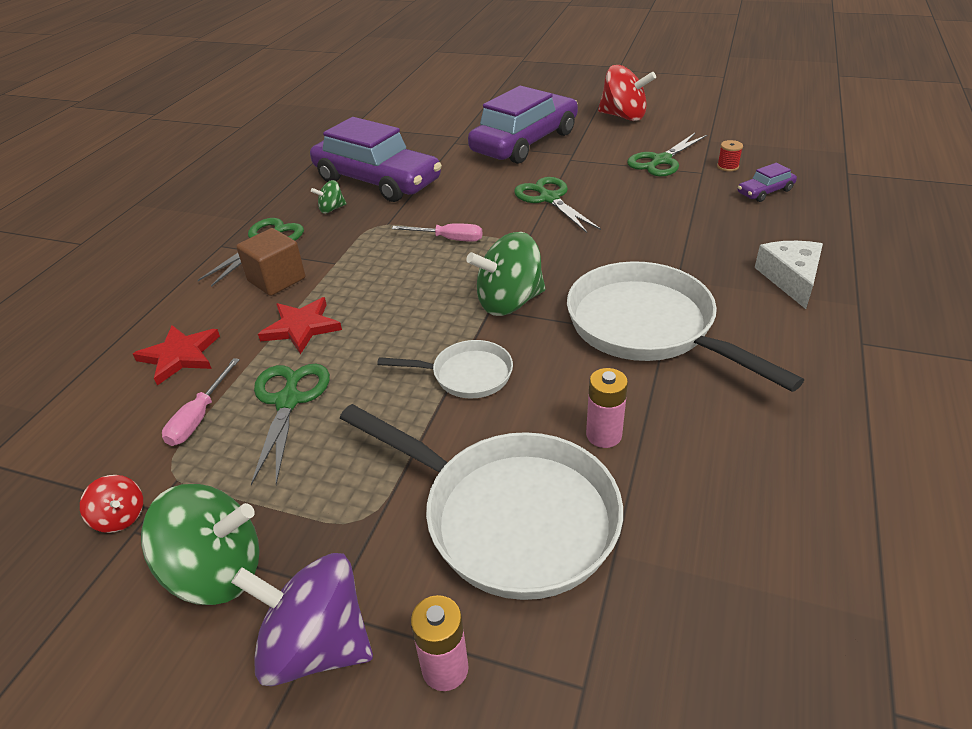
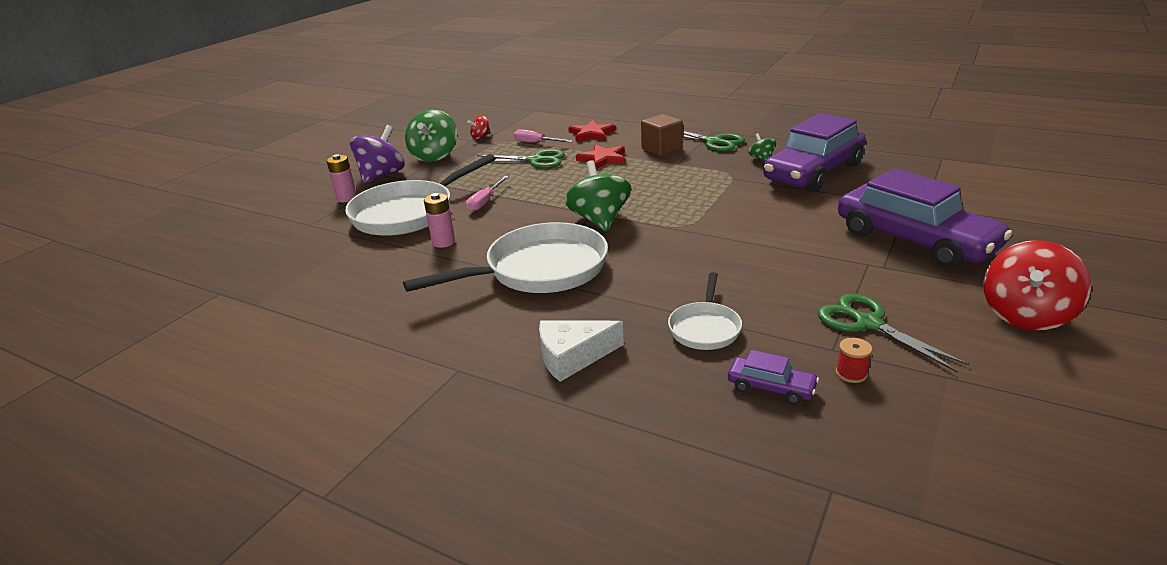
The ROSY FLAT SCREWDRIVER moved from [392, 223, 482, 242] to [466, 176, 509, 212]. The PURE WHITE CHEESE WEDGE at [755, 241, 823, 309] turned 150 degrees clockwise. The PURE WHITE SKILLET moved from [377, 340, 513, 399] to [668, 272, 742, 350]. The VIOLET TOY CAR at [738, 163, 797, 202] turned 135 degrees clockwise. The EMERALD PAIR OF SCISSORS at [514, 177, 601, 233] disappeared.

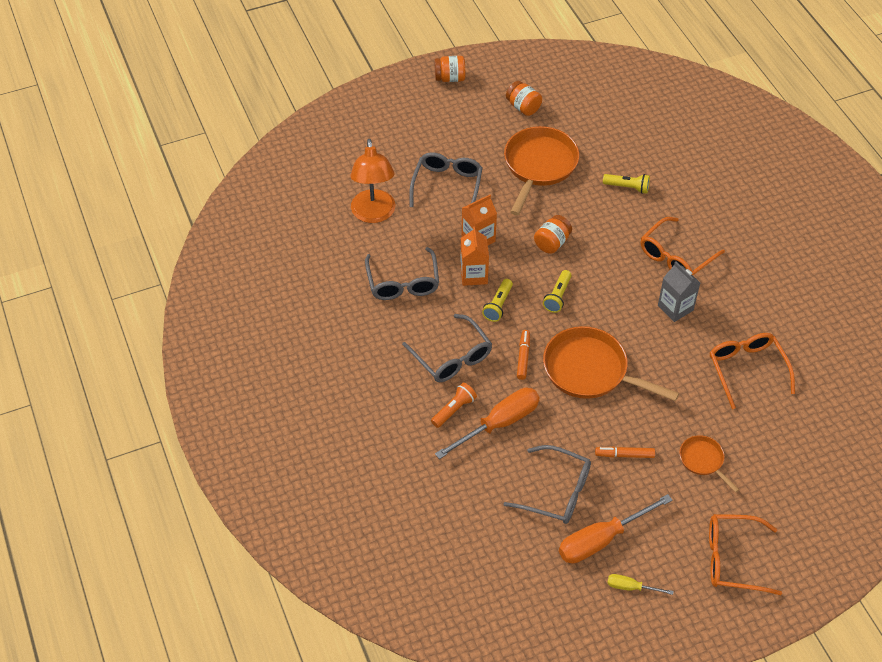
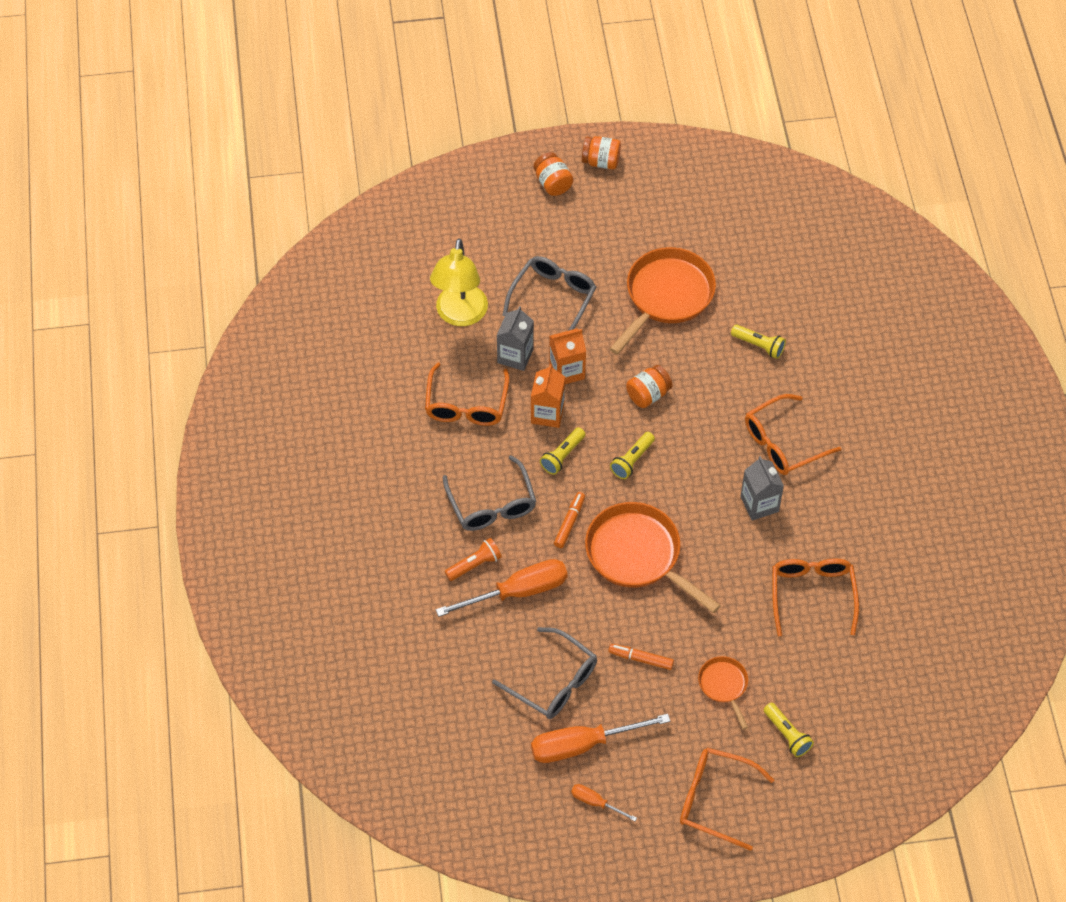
The ASH-GREY SPECTACLES at [365, 247, 439, 300] became the ORANGE SPECTACLES at [425, 362, 509, 426]. The ORANGE READING LAMP at [350, 139, 395, 223] became the BRIGHT YELLOW READING LAMP at [430, 238, 488, 326]. The ASH-GREY MILK CARTON at [497, 306, 534, 371] appeared. The ORANGE PRESERVE JAR moved from [506, 81, 542, 116] to [533, 152, 573, 196]. The BRIGHT YELLOW FLAT SCREWDRIVER at [607, 574, 674, 595] became the ORANGE FLAT SCREWDRIVER at [571, 784, 637, 821]. The BRIGHT YELLOW POCKET TORCH at [764, 703, 814, 757] appeared.

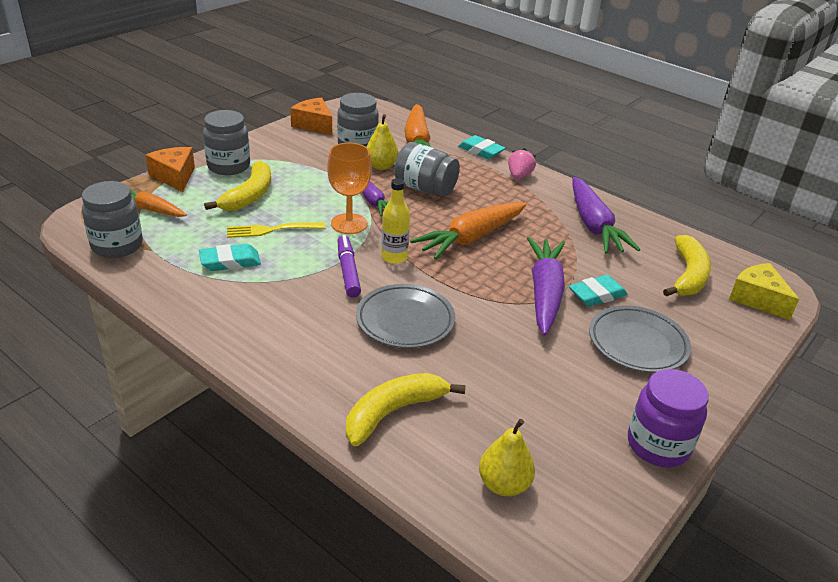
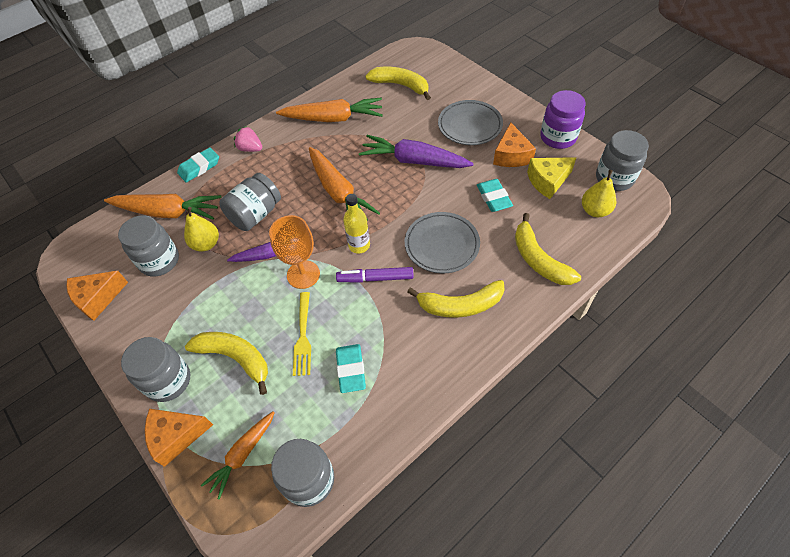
The VIOLET ROOT VEGETABLE at [572, 177, 640, 254] became the ORANGE ROOT VEGETABLE at [276, 98, 383, 122]. The BRIGHT YELLOW BANANA at [407, 280, 505, 318] appeared. The TURQUOISE ERASER moved from [569, 275, 628, 306] to [477, 179, 513, 212]. The ORANGE CHEESE WEDGE at [493, 123, 536, 167] appeared. The BRIGHT YELLOW CHEESE WEDGE moved from [729, 263, 799, 320] to [527, 157, 576, 199]. The ASH-GREY PRESERVE JAR at [596, 130, 649, 191] appeared.

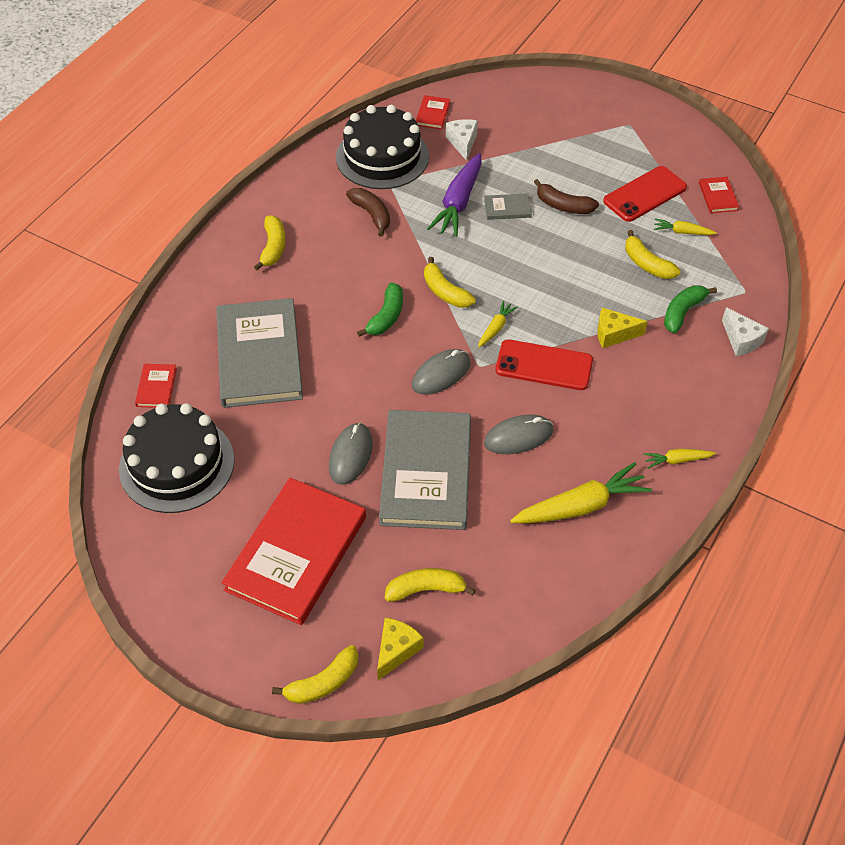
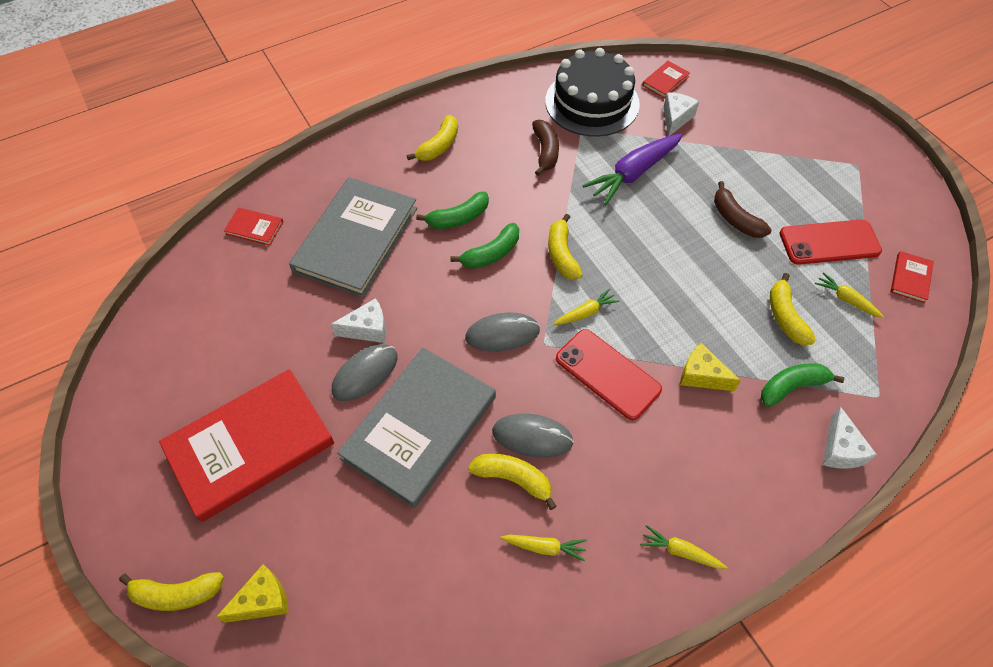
The SCARLET HARDBACK at [135, 364, 177, 408] turned 75 degrees clockwise. The PURE WHITE CHEESE WEDGE at [330, 298, 386, 343] appeared. The EMERALD BANANA at [416, 192, 489, 229] appeared. The BRIGHT YELLOW BANANA moved from [385, 568, 475, 602] to [468, 454, 556, 510]. The BRIGHT YELLOW ROOT VEGETABLE at [510, 462, 652, 523] changed to 0.50 times the size. The JET-BLACK LAYER CAKE at [119, 403, 234, 513] disappeared. The ASH-GREY HARDBACK at [484, 194, 532, 220] disappeared.

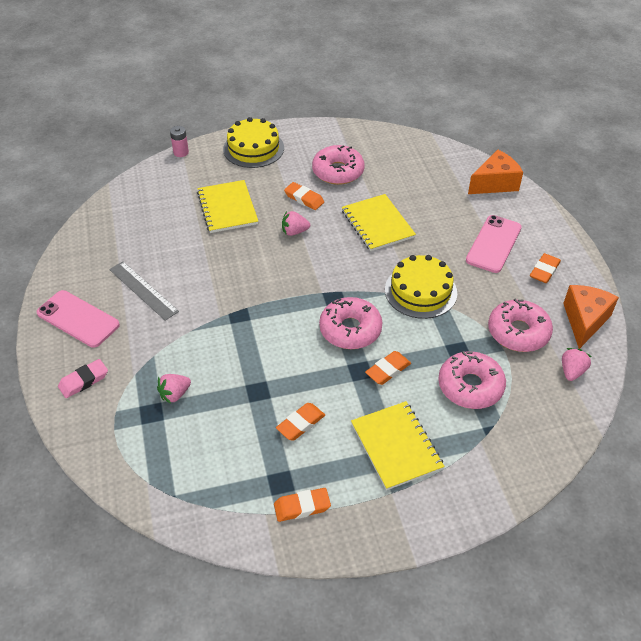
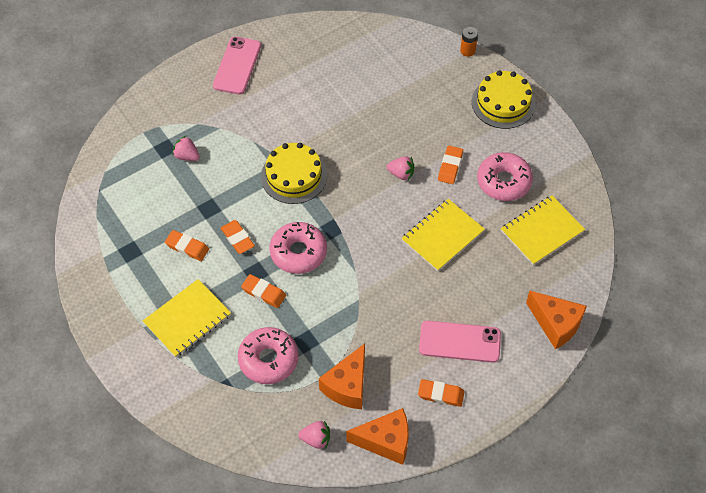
The ORANGE ERASER moved from [274, 488, 331, 522] to [221, 220, 255, 254]. The BRIGHT YELLOW LAYER CAKE moved from [385, 255, 457, 319] to [261, 143, 327, 204]. The ROSY GLAZED DONUT at [488, 299, 553, 352] was replaced by the ORANGE CHEESE WEDGE at [319, 344, 365, 409]. The ROSY TOY STRAWBERRY at [282, 211, 310, 236] turned 135 degrees clockwise. The ROSY BATTERY at [170, 126, 189, 157] became the ORANGE BATTERY at [460, 27, 478, 57]. The BRIGHT YELLOW EXERCISE BOOK moved from [197, 180, 258, 233] to [501, 196, 585, 265]. The ROSY ERASER at [58, 359, 108, 398] disappeared. The ASH-GREY RULER at [109, 261, 179, 321] disappeared.

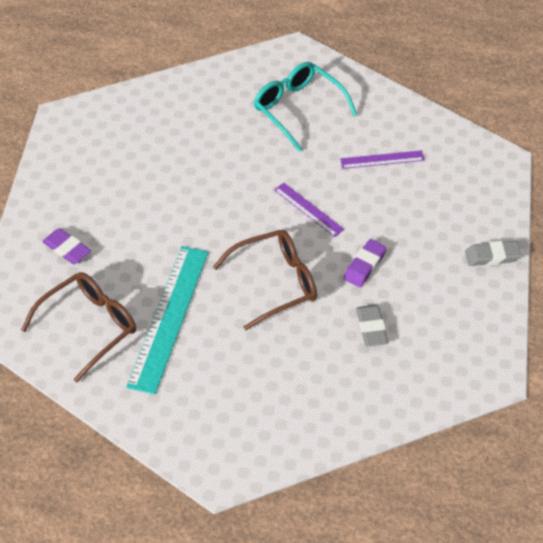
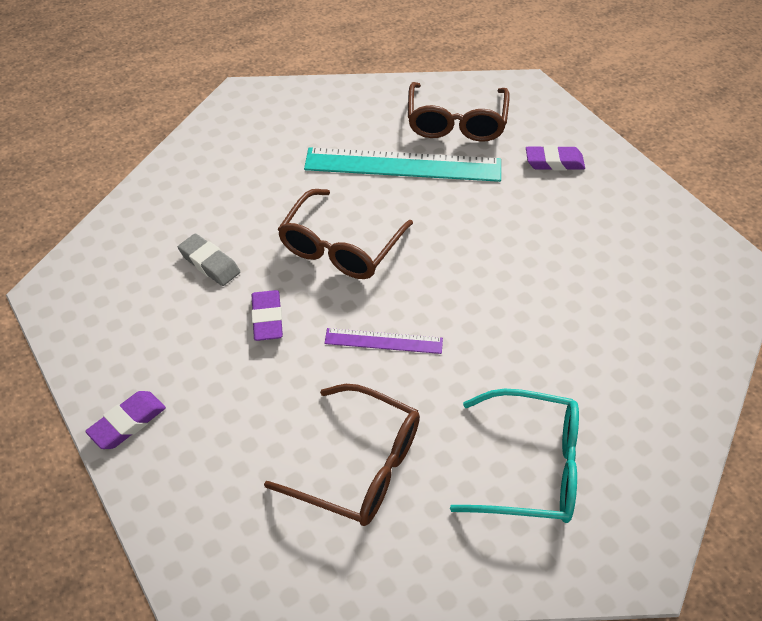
The ASH-GREY ERASER at [465, 241, 521, 266] became the VIOLET ERASER at [85, 391, 166, 449]. The VIOLET RULER at [340, 150, 424, 169] was replaced by the DARK BROWN SPECTACLES at [264, 384, 420, 526]. The TURQUOISE RULER at [126, 246, 208, 394] turned 60 degrees counterclockwise.

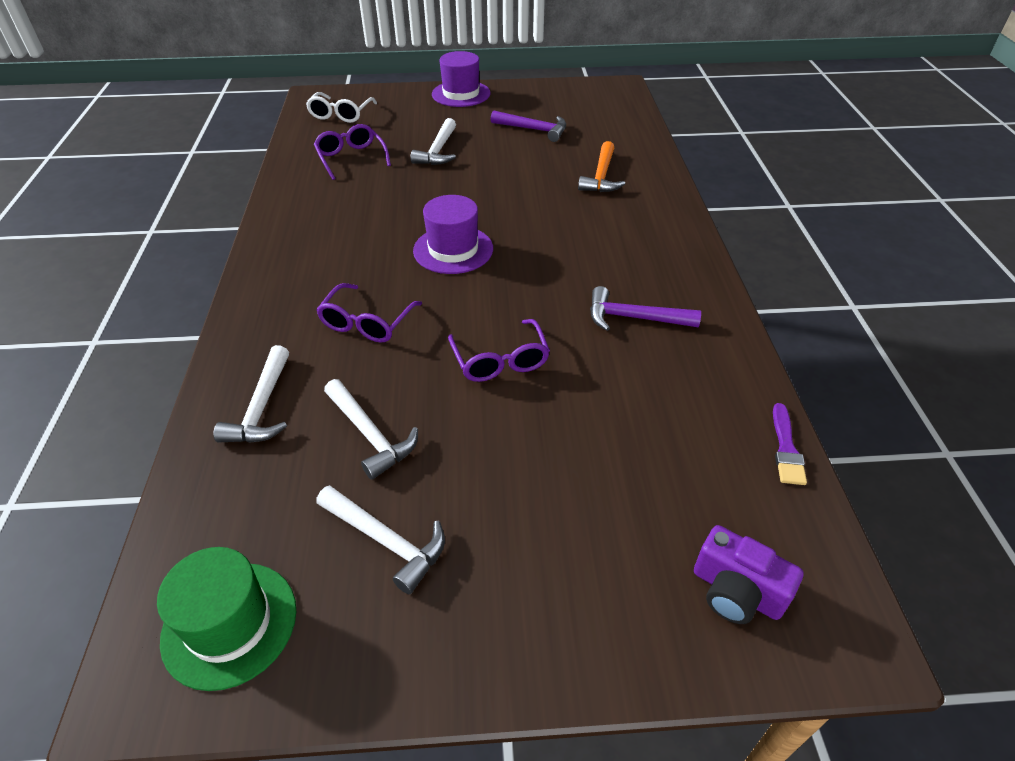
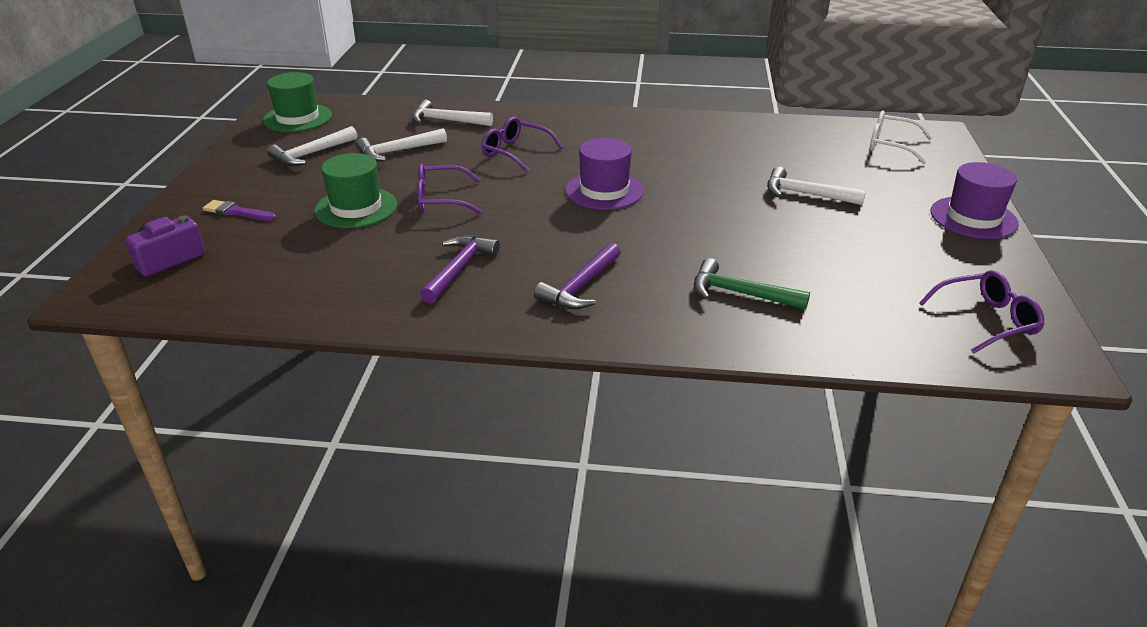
The VIOLET BRUSH moved from [773, 403, 807, 485] to [203, 200, 276, 221]. The EMERALD TOP HAT at [314, 153, 397, 228] appeared. The VIOLET CLAW HAMMER moved from [490, 110, 566, 142] to [534, 243, 621, 309]. The ORANGE CLAW HAMMER at [578, 141, 625, 192] became the EMERALD CLAW HAMMER at [694, 258, 810, 310]. The VIOLET SPECTACLES moved from [314, 124, 391, 180] to [919, 270, 1044, 354].

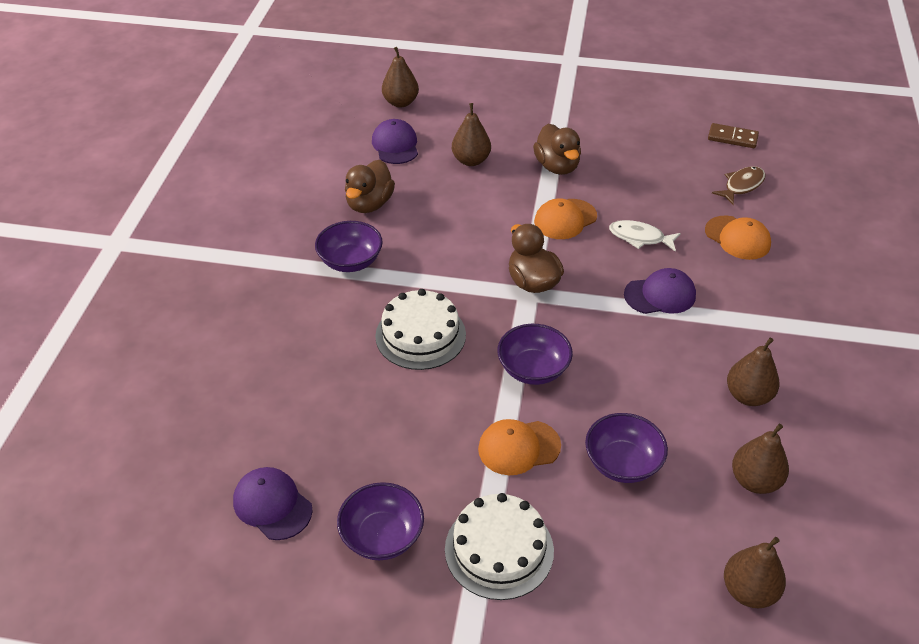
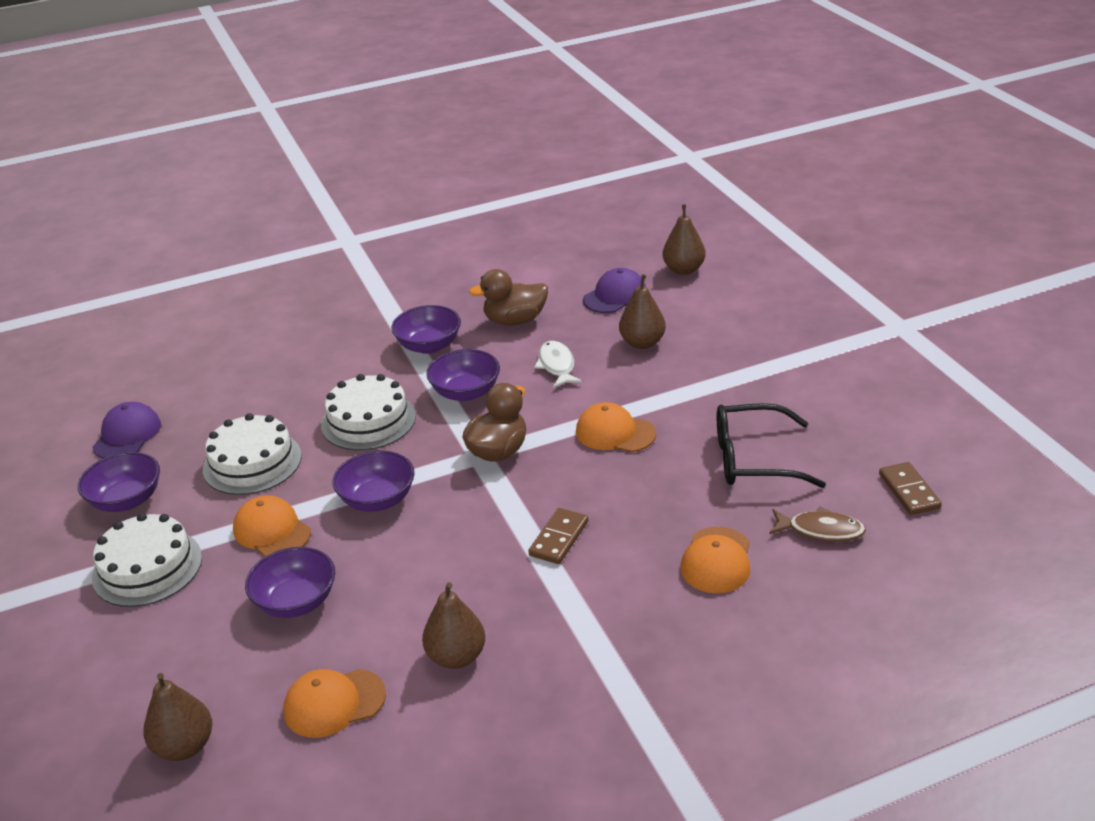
The PURE WHITE LAYER CAKE at [203, 413, 302, 495] appeared. The DARK BROWN PEAR at [732, 424, 789, 494] was replaced by the ORANGE PEAKED CAP at [284, 669, 386, 738]. The VIOLET BOWL at [426, 349, 500, 401] appeared. The VIOLET PEAKED CAP at [624, 268, 696, 314] was replaced by the DARK BROWN DOMINO TILE at [528, 508, 588, 564]. The PURE WHITE FISH FIGURE moved from [609, 220, 681, 252] to [534, 341, 583, 388]. The JET-BLACK SPECTACLES at [717, 403, 826, 488] appeared. The DARK BROWN DUCK at [533, 124, 581, 175] disappeared.

